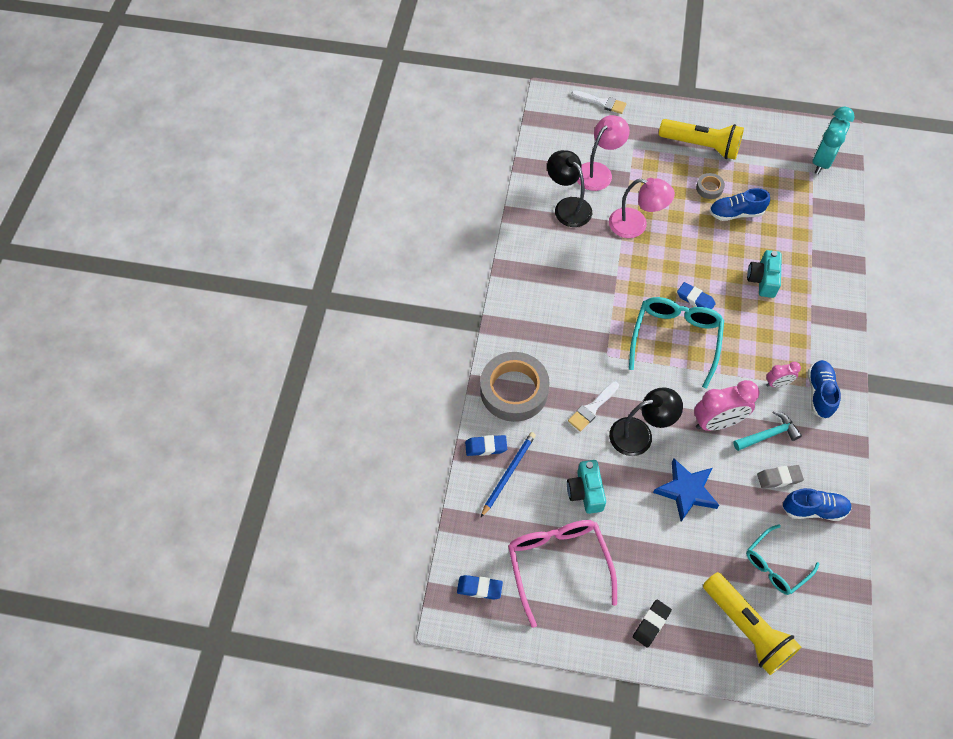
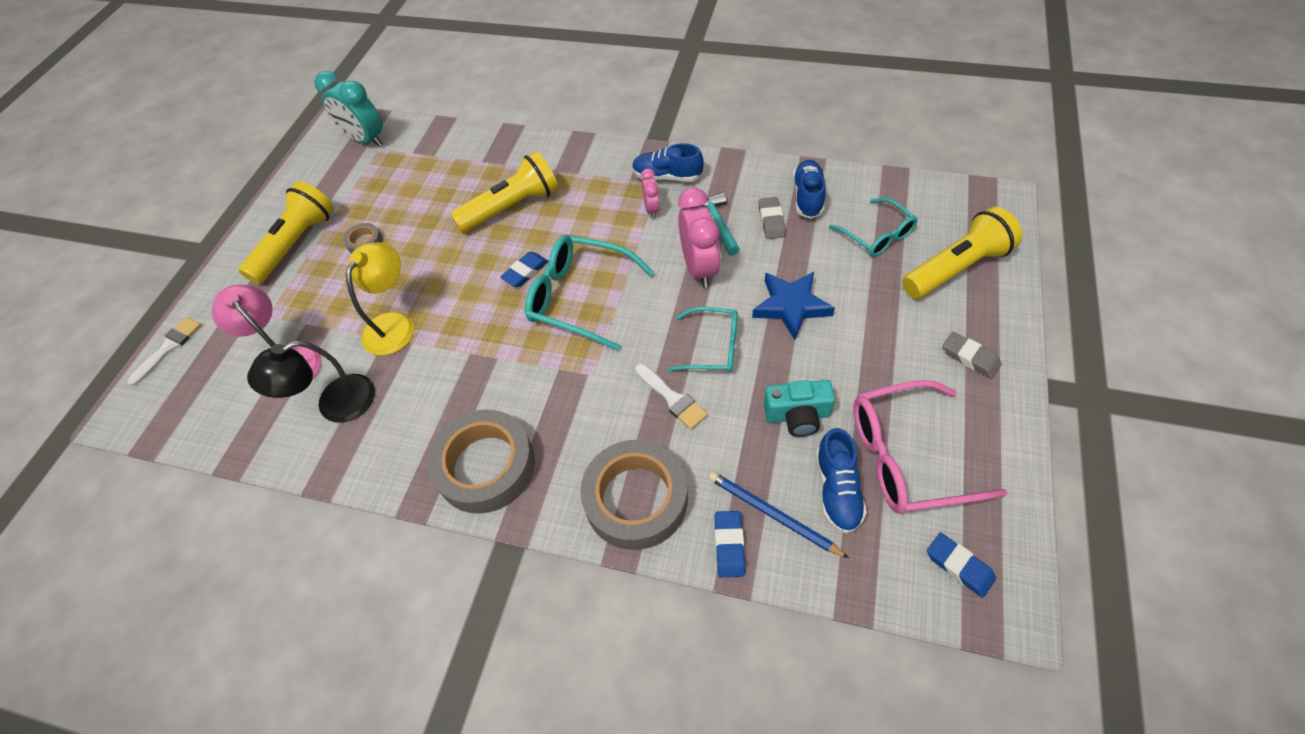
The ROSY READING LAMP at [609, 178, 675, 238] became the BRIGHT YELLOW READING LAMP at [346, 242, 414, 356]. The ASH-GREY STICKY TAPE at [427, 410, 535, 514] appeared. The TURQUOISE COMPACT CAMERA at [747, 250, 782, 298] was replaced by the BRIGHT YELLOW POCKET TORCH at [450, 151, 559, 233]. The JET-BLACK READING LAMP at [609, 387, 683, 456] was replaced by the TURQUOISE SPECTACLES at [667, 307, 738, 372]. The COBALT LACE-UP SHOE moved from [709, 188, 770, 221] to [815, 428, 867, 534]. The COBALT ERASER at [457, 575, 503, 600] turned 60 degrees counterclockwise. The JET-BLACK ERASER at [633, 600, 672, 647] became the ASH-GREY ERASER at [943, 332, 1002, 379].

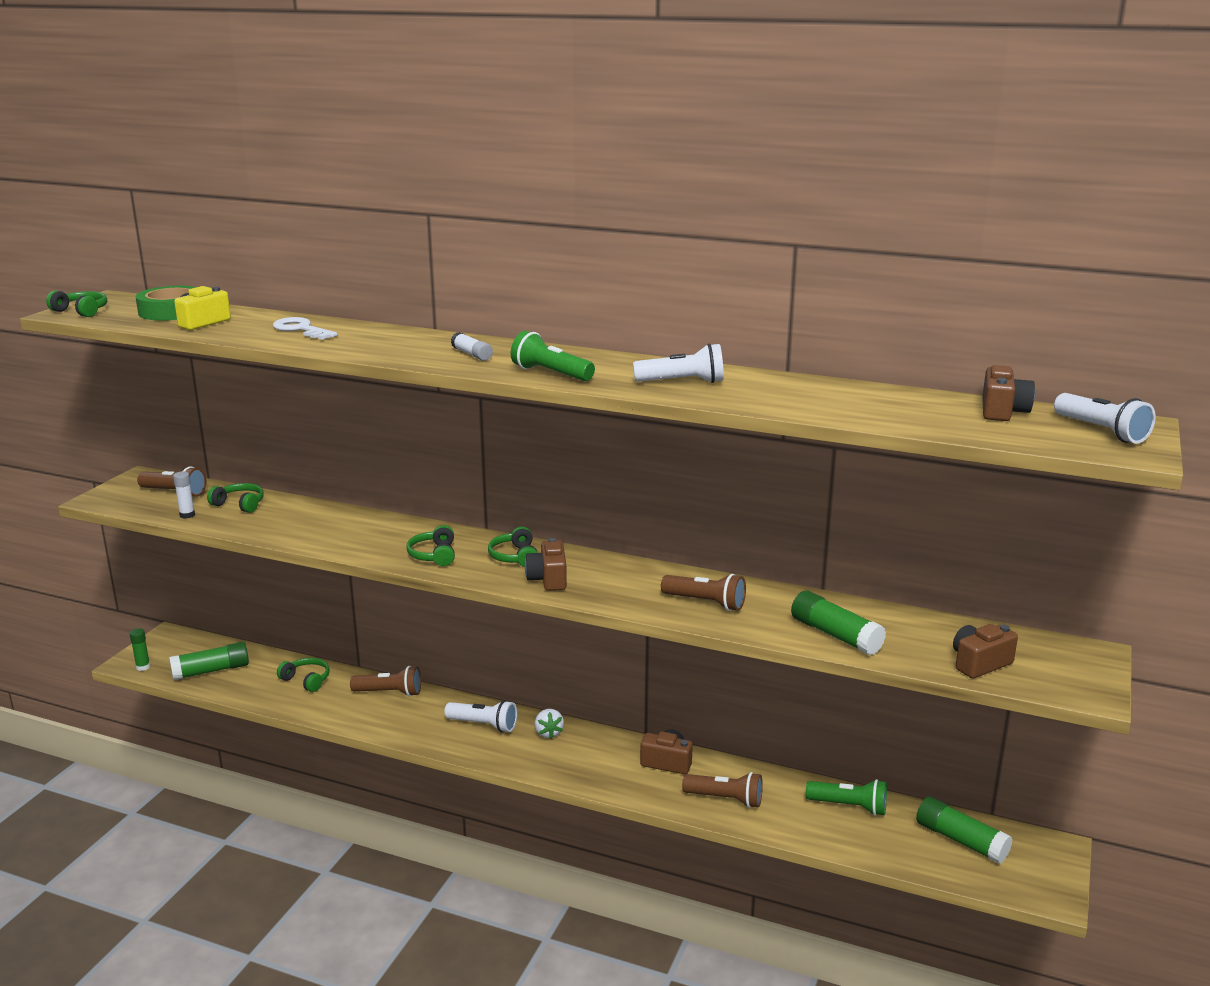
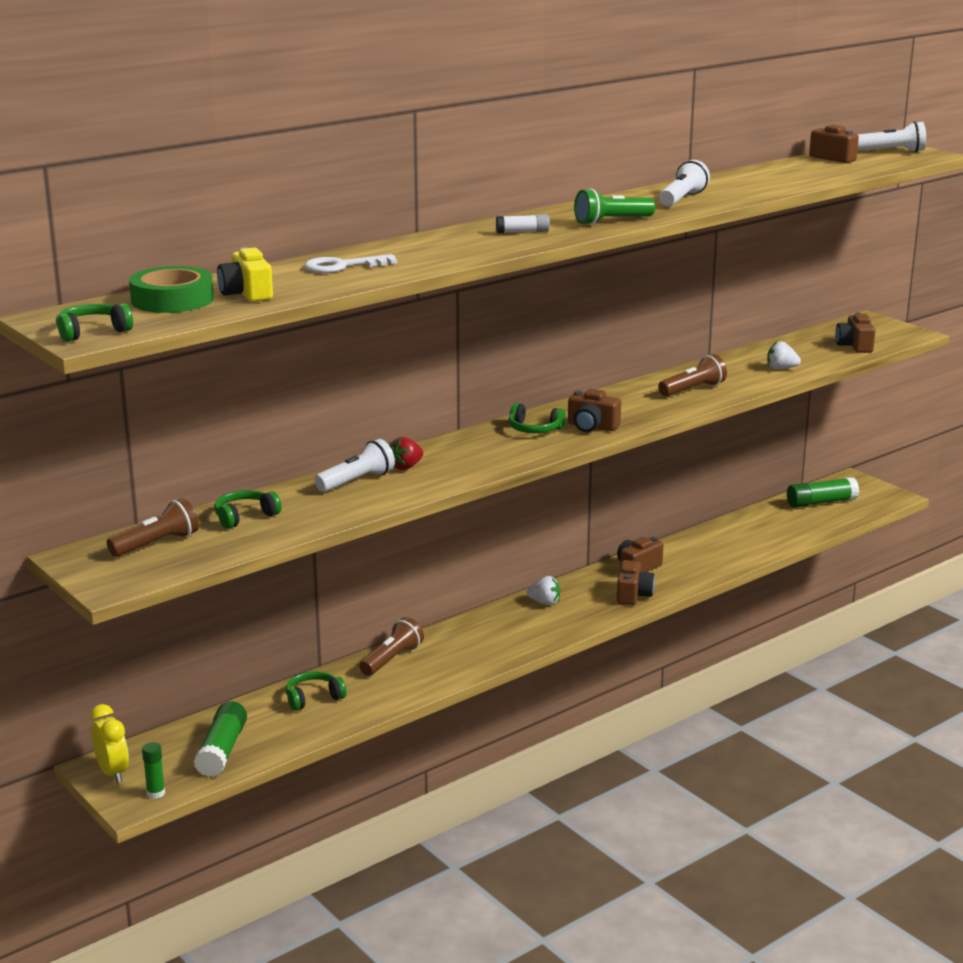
The BRIGHT YELLOW BEDSIDE CLOCK at [90, 704, 129, 783] appeared. The PURE WHITE POCKET TORCH moved from [444, 700, 517, 733] to [315, 439, 395, 492]. The SCARLET TOY STRAWBERRY at [389, 437, 423, 470] appeared. The DARK BROWN COMPACT CAMERA at [617, 560, 655, 605] appeared. The EMERALD GLUE STICK at [791, 591, 886, 655] was replaced by the PURE WHITE TOY STRAWBERRY at [767, 341, 801, 369]. The PURE WHITE GLUE STICK at [173, 471, 195, 519] disappeared. The EMERALD HEADSET at [406, 525, 455, 566] disappeared. The DARK BROWN POCKET TORCH at [682, 772, 763, 808] disappeared. The EMERALD POCKET TORCH at [806, 779, 887, 816] disappeared.

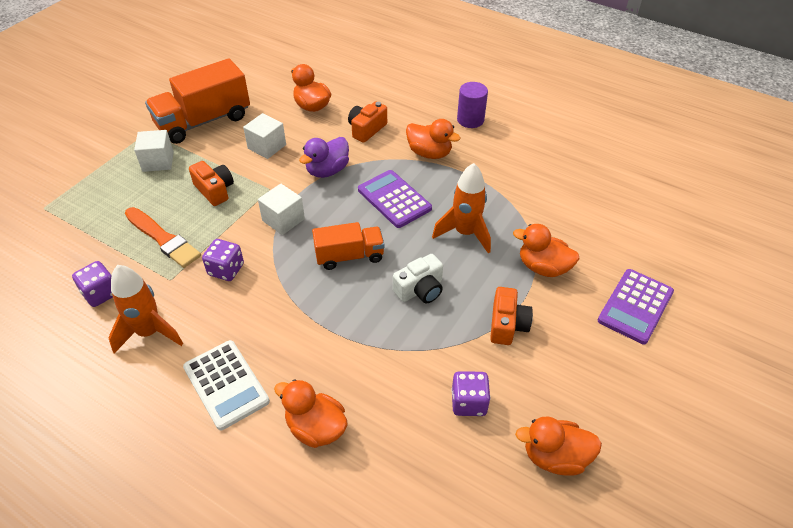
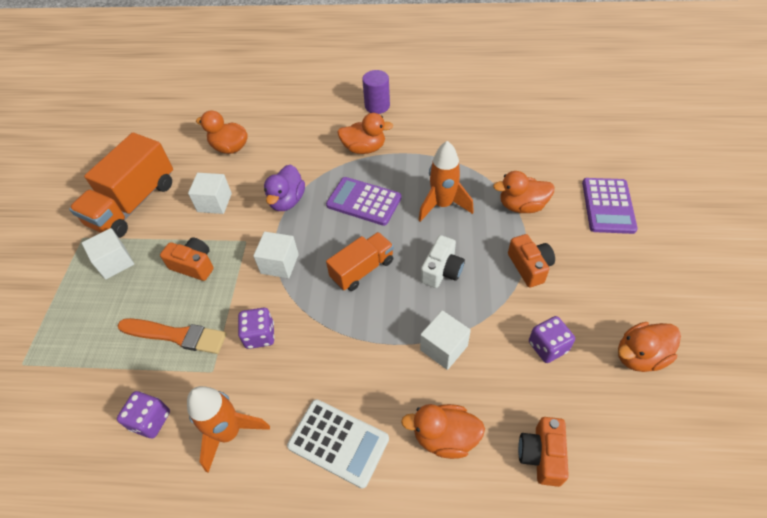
The PURE WHITE CUBE at [420, 310, 471, 370] appeared. The ORANGE COMPACT CAMERA moved from [348, 102, 387, 143] to [518, 417, 569, 487].

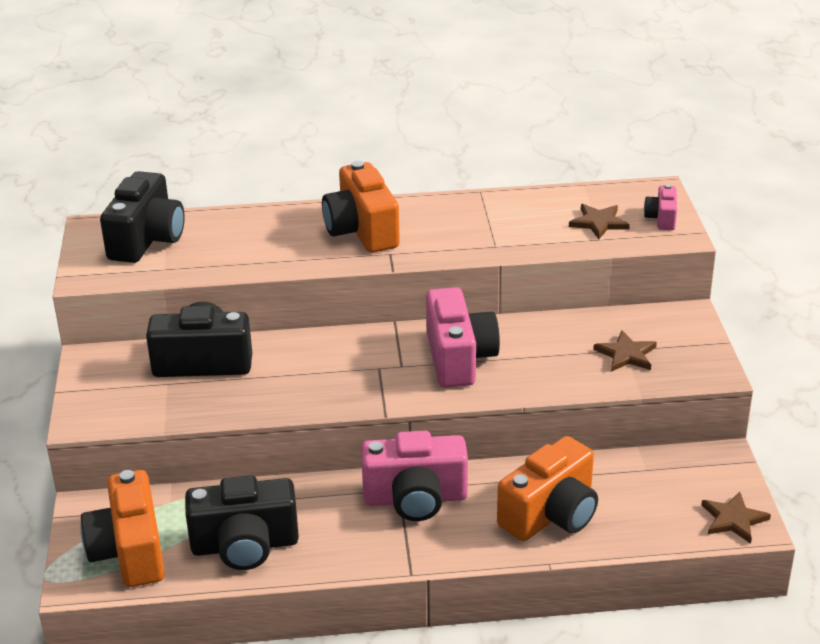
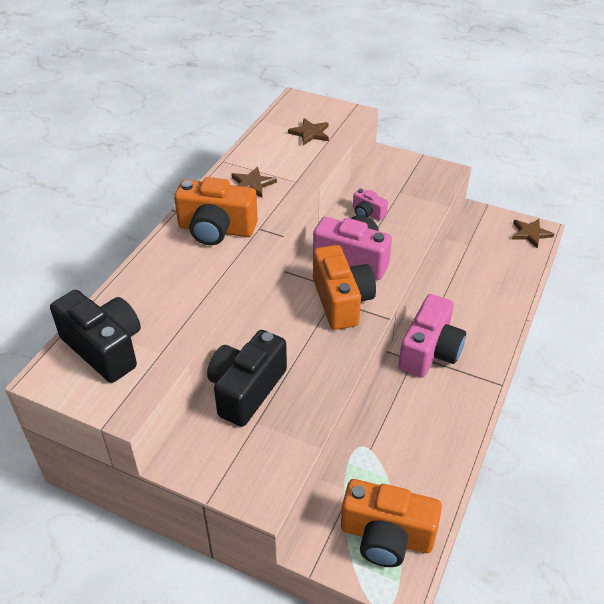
The DARK BROWN FIVE-POINTED STAR moved from [593, 330, 657, 372] to [231, 167, 277, 198]. The ORANGE COMPACT CAMERA moved from [497, 436, 598, 541] to [313, 245, 376, 330]. The ROSY COMPACT CAMERA moved from [644, 184, 677, 230] to [353, 188, 388, 221]. The JET-BLACK COMPACT CAMERA at [185, 475, 299, 570] disappeared.

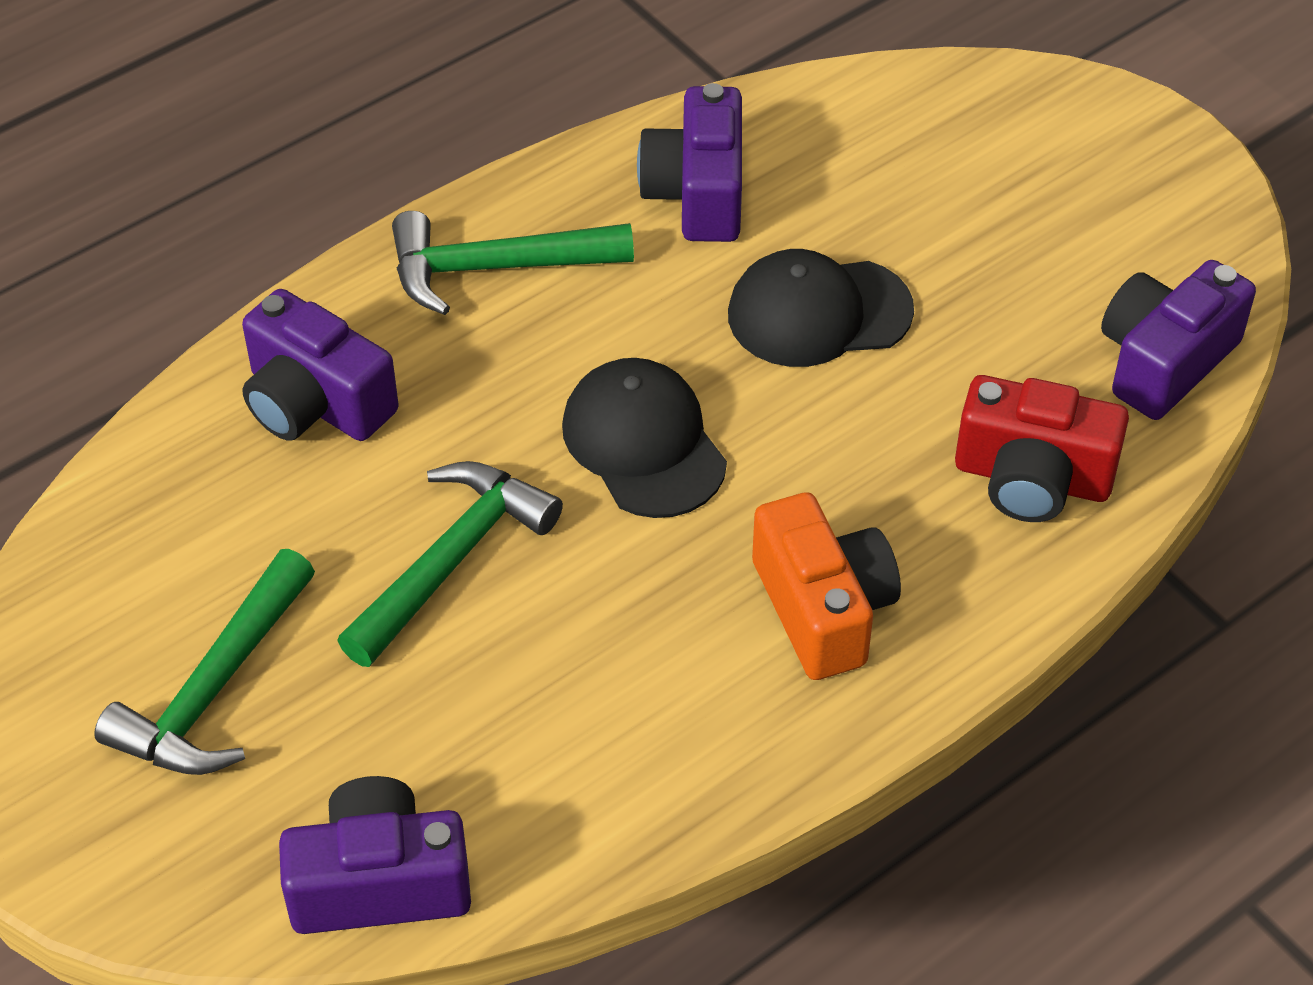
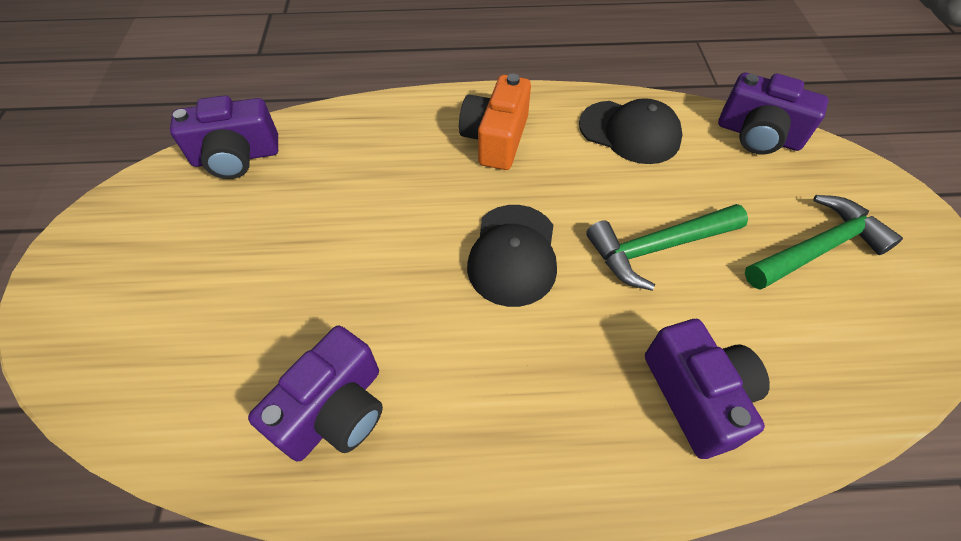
The JET-BLACK PEAKED CAP moved from [728, 249, 914, 367] to [579, 98, 682, 164]. The EMERALD CLAW HAMMER at [392, 211, 634, 315] disappeared. The SCARLET COMPACT CAMERA at [955, 375, 1129, 522] disappeared.

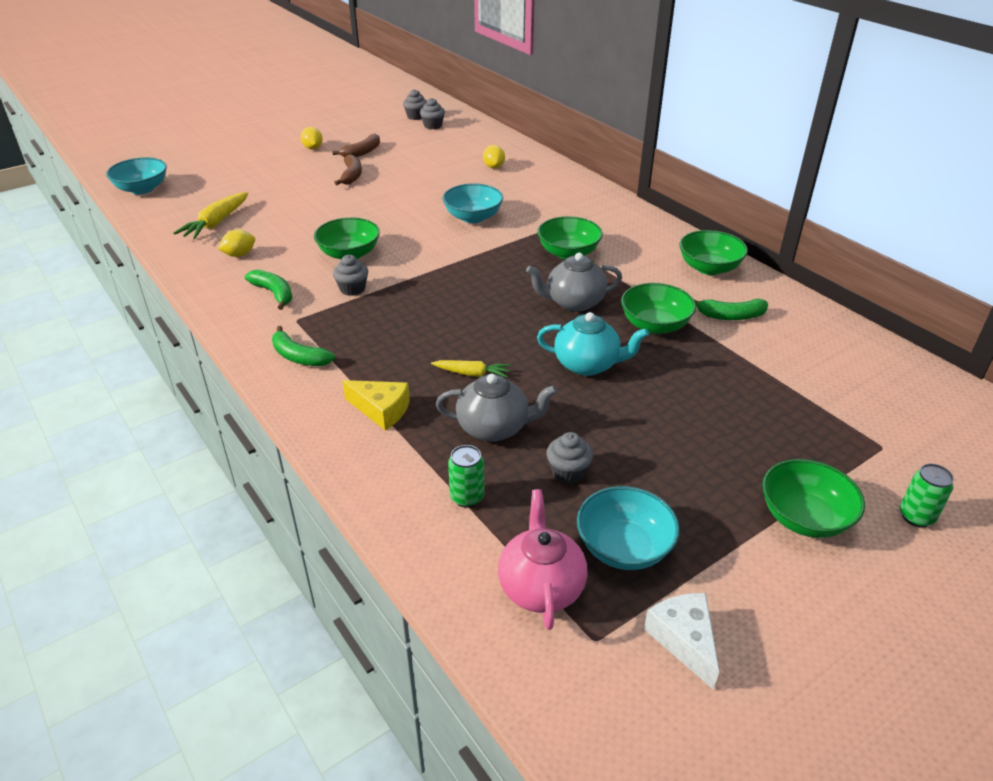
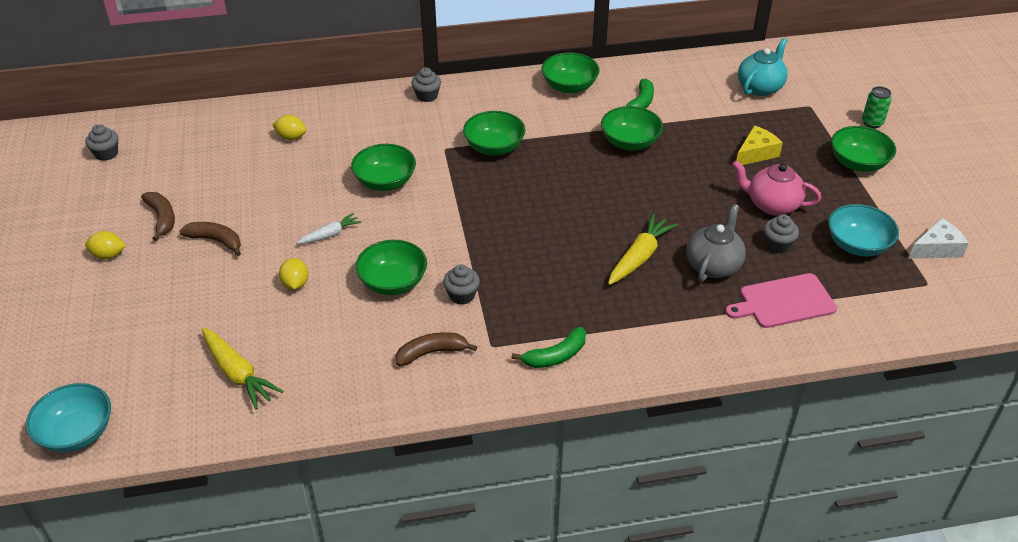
The BRIGHT YELLOW TOY LEMON moved from [218, 230, 255, 257] to [279, 258, 309, 290]. The PURE WHITE ROOT VEGETABLE at [297, 213, 361, 244] appeared. The TURQUOISE BOWL at [442, 183, 503, 223] became the EMERALD BOWL at [351, 144, 416, 191]. The EMERALD BANANA at [245, 270, 292, 310] became the DARK BROWN BANANA at [396, 332, 477, 366]. The ASH-GREY CUPCAKE moved from [420, 98, 445, 129] to [411, 68, 441, 102]. The BRIGHT YELLOW ROOT VEGETABLE at [431, 360, 510, 378] changed to 1.64 times the size. The EMERALD CAN at [448, 445, 484, 508] was replaced by the ROSY CUTTING BOARD at [725, 273, 837, 328]. The ROSY TEAPOT moved from [498, 489, 588, 630] to [732, 160, 821, 215]. The BRIGHT YELLOW CHEESE WEDGE moved from [342, 380, 410, 430] to [737, 126, 783, 165]. The TURQUOISE TEAPOT moved from [537, 312, 649, 376] to [738, 38, 788, 96]. The PURE WHITE CHEESE WEDGE at [644, 593, 719, 690] turned 150 degrees clockwise. The ASH-GREY TEAPOT at [526, 253, 622, 312] disappeared.

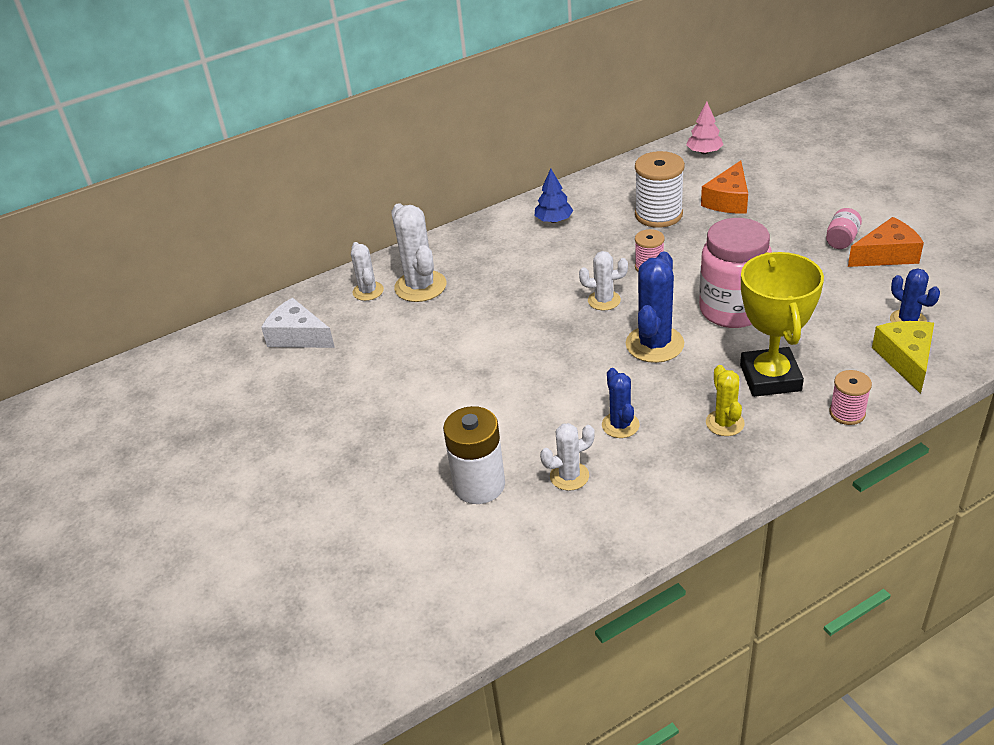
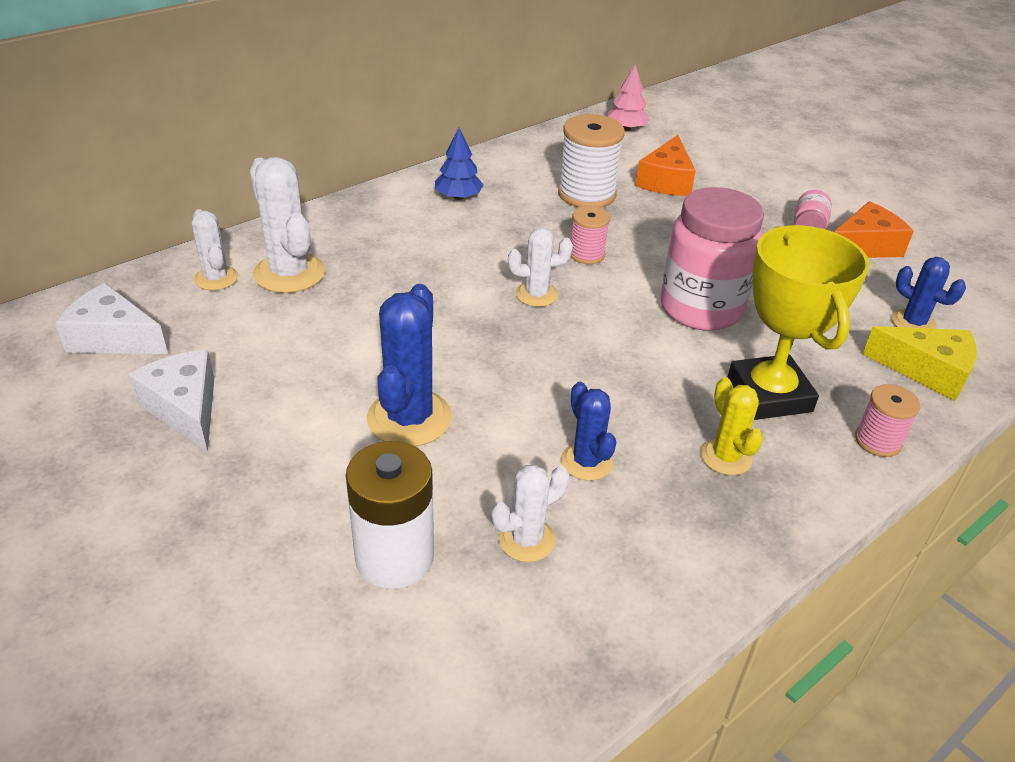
The PURE WHITE CHEESE WEDGE at [128, 350, 214, 452] appeared. The COBALT SAGUARO CACTUS moved from [626, 252, 684, 363] to [367, 284, 452, 447]. The BRIGHT YELLOW CHEESE WEDGE at [872, 321, 934, 394] turned 120 degrees clockwise.

